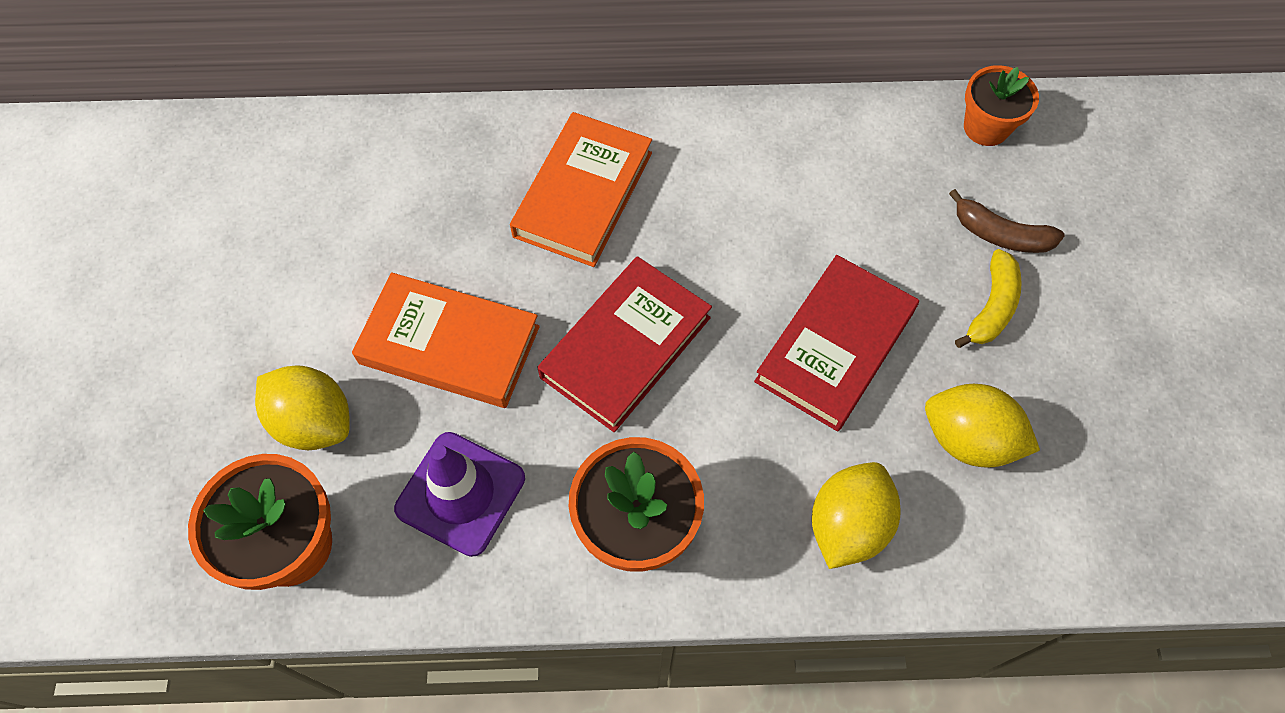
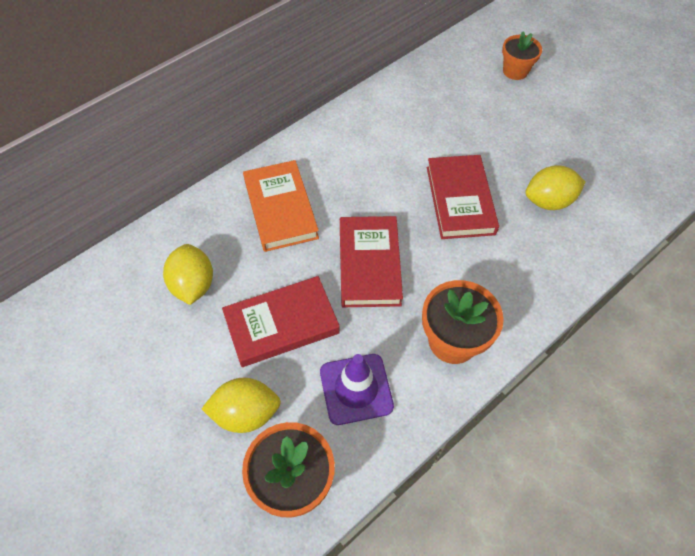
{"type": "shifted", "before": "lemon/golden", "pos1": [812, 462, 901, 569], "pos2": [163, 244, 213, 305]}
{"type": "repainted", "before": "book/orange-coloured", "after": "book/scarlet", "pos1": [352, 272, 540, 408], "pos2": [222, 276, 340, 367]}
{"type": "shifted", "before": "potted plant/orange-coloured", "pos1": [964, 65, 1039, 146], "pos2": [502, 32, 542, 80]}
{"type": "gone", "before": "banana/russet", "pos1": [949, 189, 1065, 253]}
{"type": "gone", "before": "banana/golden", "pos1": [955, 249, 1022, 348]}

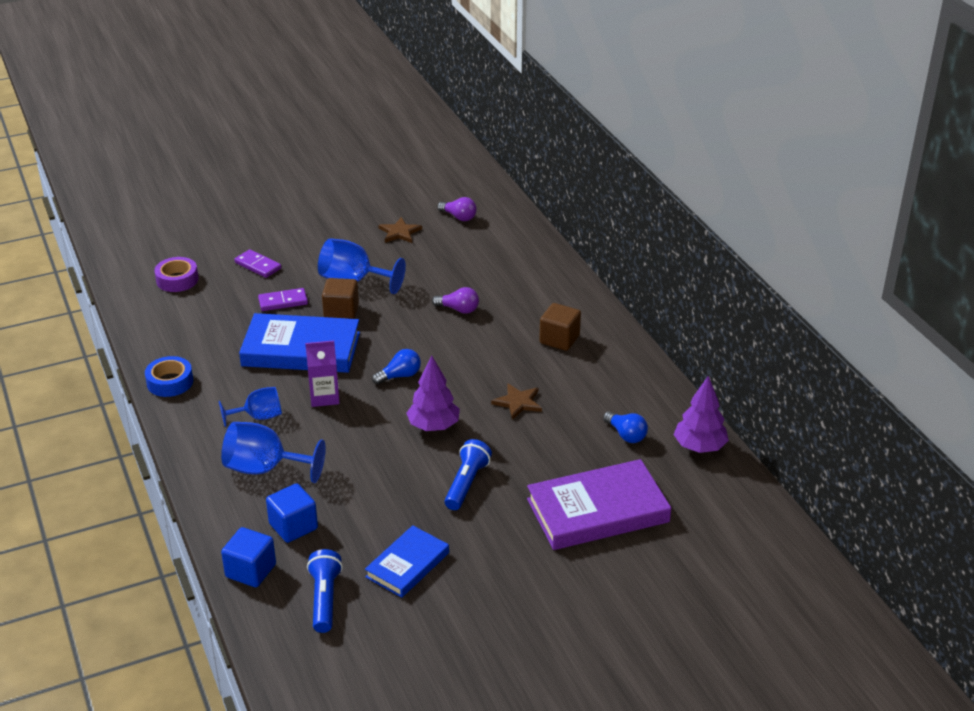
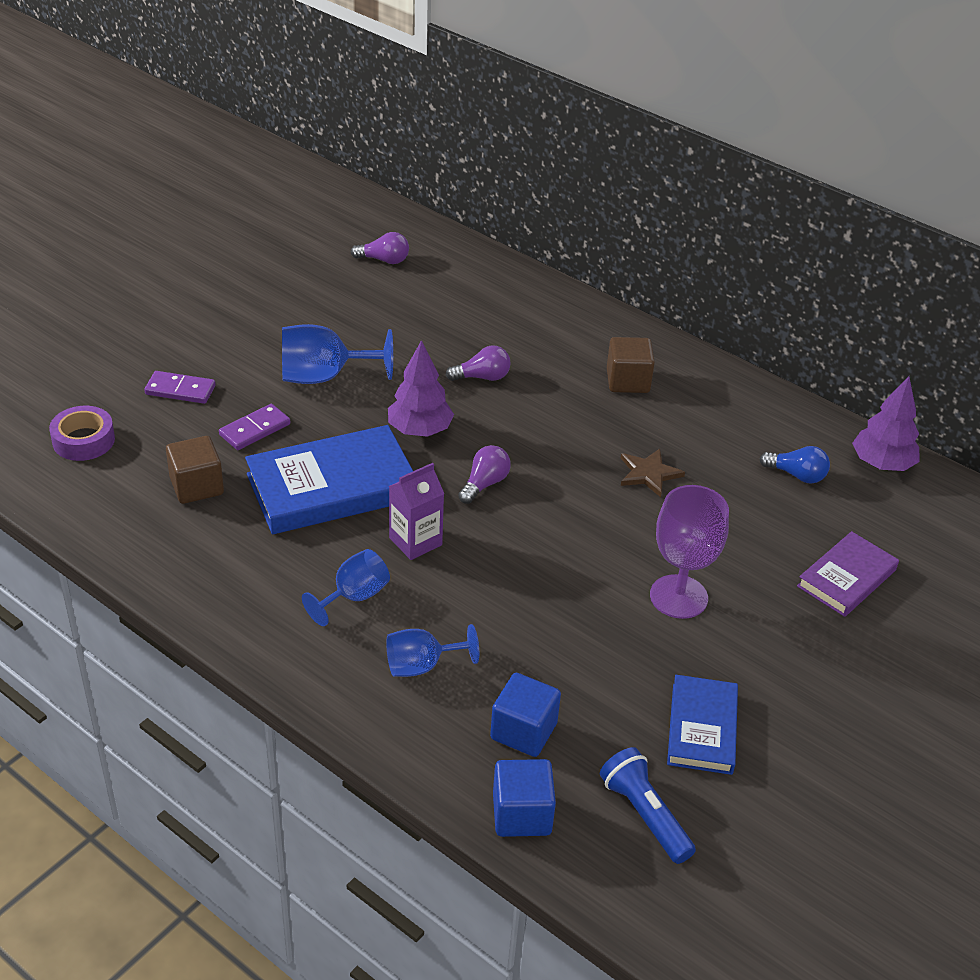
{"type": "shifted", "before": "solid cube/russet", "pos1": [322, 278, 359, 319], "pos2": [166, 436, 224, 504]}
{"type": "scaled", "before": "chalice/blue", "pos1": [221, 422, 326, 483], "pos2": [386, 624, 479, 677], "scale": 0.64}
{"type": "shifted", "before": "toy tree/purple", "pos1": [406, 355, 460, 431], "pos2": [388, 340, 454, 437]}
{"type": "repainted", "before": "light bulb/blue", "after": "light bulb/purple", "pos1": [372, 349, 421, 385], "pos2": [458, 445, 511, 504]}
{"type": "swapped", "before": "torch/blue", "after": "chalice/purple", "pos1": [444, 439, 492, 510], "pos2": [650, 485, 729, 619]}
{"type": "scaled", "before": "book/purple", "pos1": [527, 459, 671, 550], "pos2": [797, 531, 899, 617], "scale": 0.59}
{"type": "gone", "before": "tape/blue", "pos1": [145, 356, 193, 397]}
{"type": "gone", "before": "five-pointed star/russet", "pos1": [378, 217, 422, 243]}

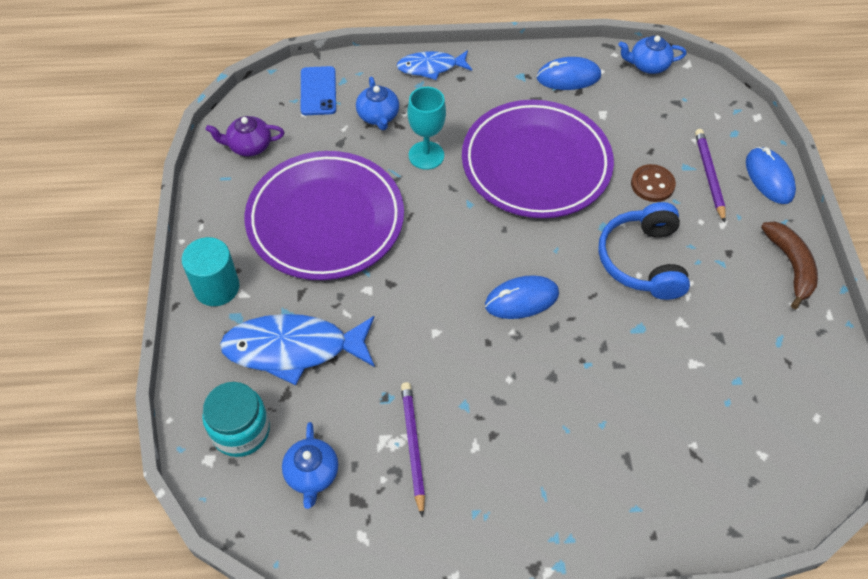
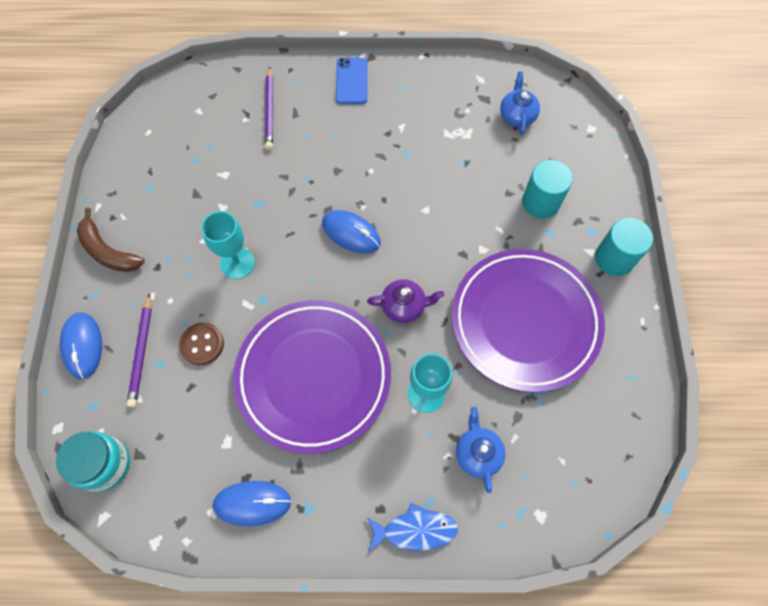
{"type": "shifted", "before": "jam jar/turquoise", "pos1": [202, 382, 270, 457], "pos2": [56, 431, 130, 492]}
{"type": "rotated", "before": "banana/russet", "pos1": [761, 221, 818, 309], "pos2": [77, 208, 145, 272], "turn": -45}
{"type": "swapped", "before": "headphones/blue", "after": "chalice/turquoise", "pos1": [598, 202, 690, 300], "pos2": [201, 211, 255, 279]}
{"type": "shifted", "before": "wooden pencil/purple", "pos1": [401, 382, 425, 518], "pos2": [265, 66, 273, 150]}
{"type": "rotated", "before": "mouse/blue", "pos1": [485, 275, 559, 319], "pos2": [322, 210, 381, 254], "turn": 45}
{"type": "shifted", "before": "mobile phone/blue", "pos1": [301, 66, 336, 115], "pos2": [336, 58, 368, 104]}
{"type": "shifted", "before": "teapot/purple", "pos1": [206, 116, 285, 156], "pos2": [367, 279, 444, 323]}
{"type": "swapped", "before": "fish figure/blue", "after": "cylinder/turquoise", "pos1": [220, 314, 375, 385], "pos2": [522, 160, 573, 219]}
{"type": "gone", "before": "teapot/blue", "pos1": [618, 35, 687, 74]}

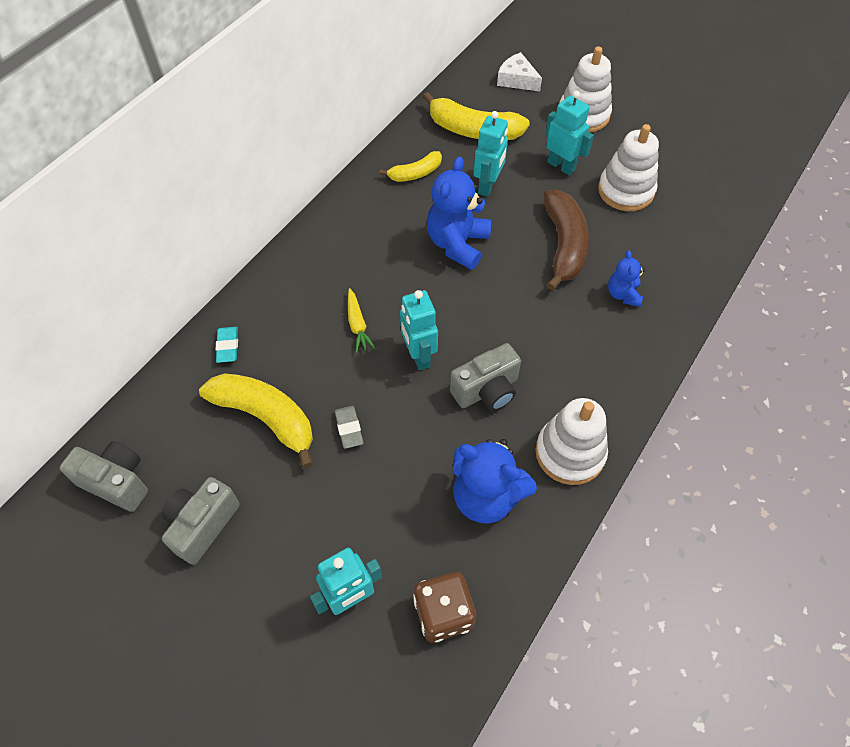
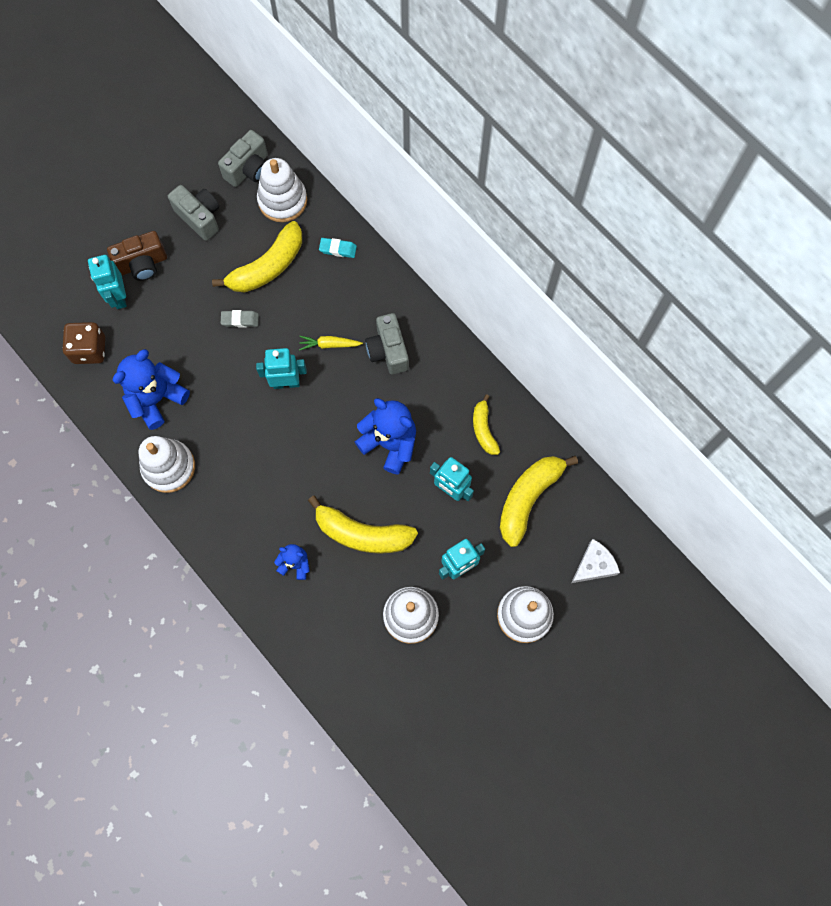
{"type": "new", "after": "compact camera/russet", "pos2": [107, 231, 167, 281]}
{"type": "new", "after": "stacking toy/snow-white", "pos2": [257, 158, 307, 222]}
{"type": "repainted", "before": "banana/russet", "after": "banana/golden", "pos1": [543, 190, 589, 291], "pos2": [308, 495, 418, 554]}
{"type": "shifted", "before": "compact camera/ash-grey", "pos1": [450, 343, 521, 411], "pos2": [365, 313, 409, 374]}

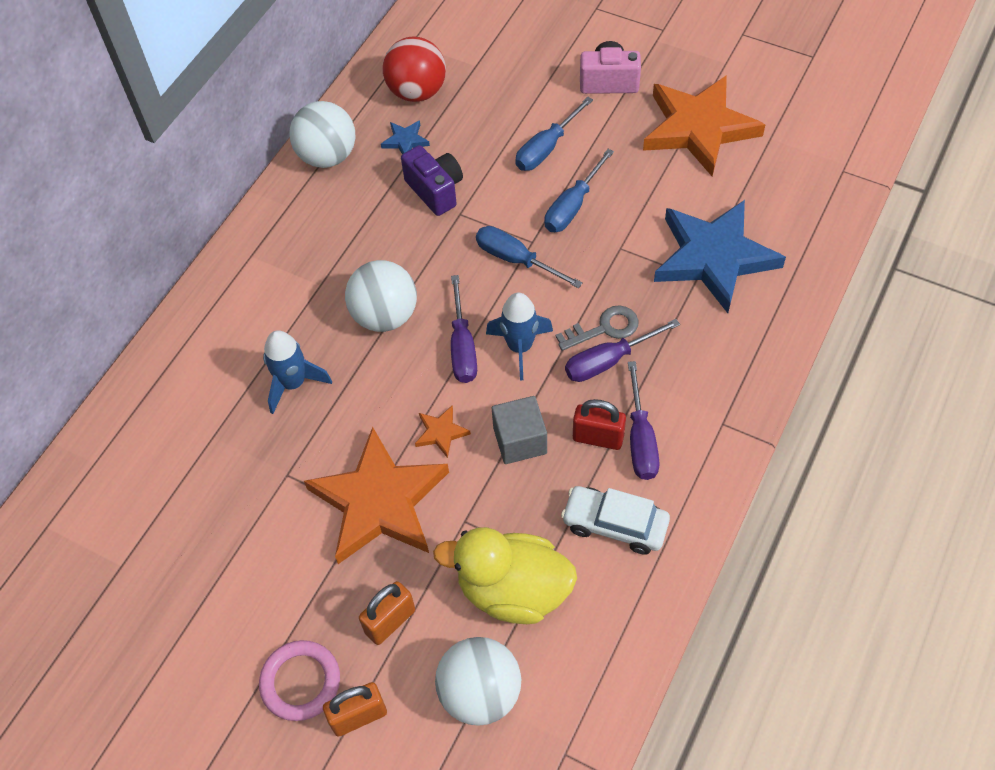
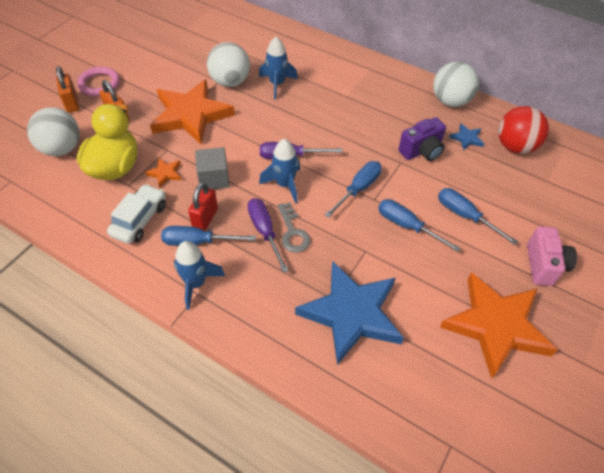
{"type": "shifted", "before": "five-pointed star/orange-coloured", "pos1": [415, 405, 471, 458], "pos2": [145, 158, 181, 188]}
{"type": "repainted", "before": "flat screwdriver/purple", "after": "flat screwdriver/blue", "pos1": [628, 361, 660, 480], "pos2": [161, 226, 256, 246]}
{"type": "new", "after": "toy rocket/blue", "pos2": [174, 241, 225, 310]}
{"type": "shifted", "before": "ball/snow-white", "pos1": [345, 260, 417, 332], "pos2": [207, 42, 250, 87]}

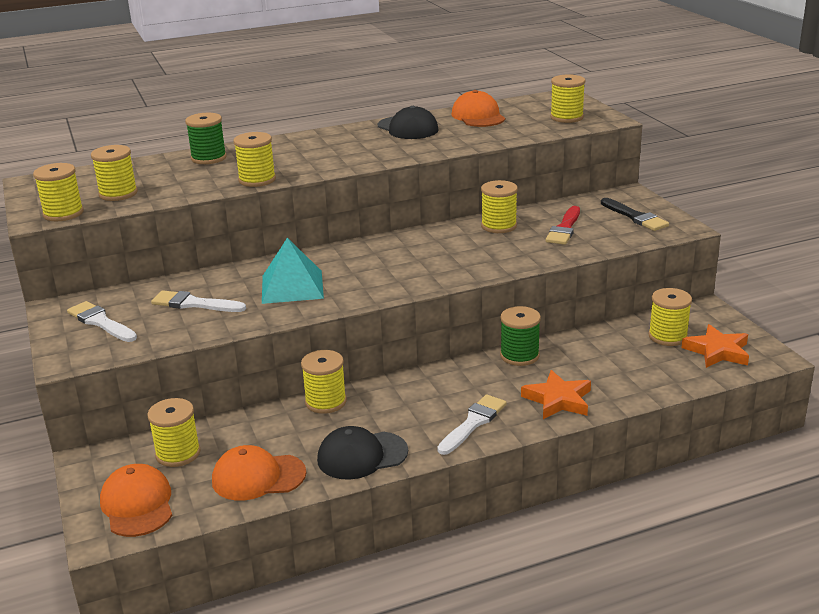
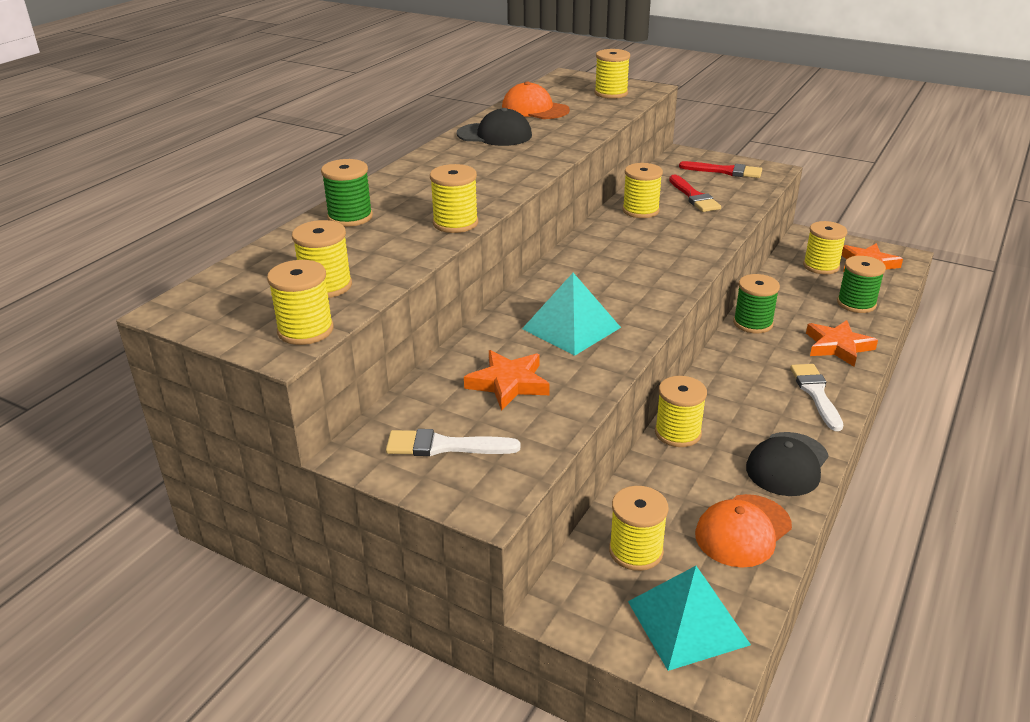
{"type": "swapped", "before": "brush/snow-white", "after": "five-pointed star/orange-coloured", "pos1": [151, 290, 246, 312], "pos2": [464, 350, 550, 411]}
{"type": "swapped", "before": "peaked cap/orange-coloured", "after": "pyramid/turquoise", "pos1": [100, 464, 172, 537], "pos2": [628, 566, 751, 671]}
{"type": "repainted", "before": "brush/jet-black", "after": "brush/scarlet", "pos1": [601, 198, 669, 231], "pos2": [679, 161, 762, 178]}
{"type": "new", "after": "reel of thread/green", "pos2": [837, 256, 886, 313]}

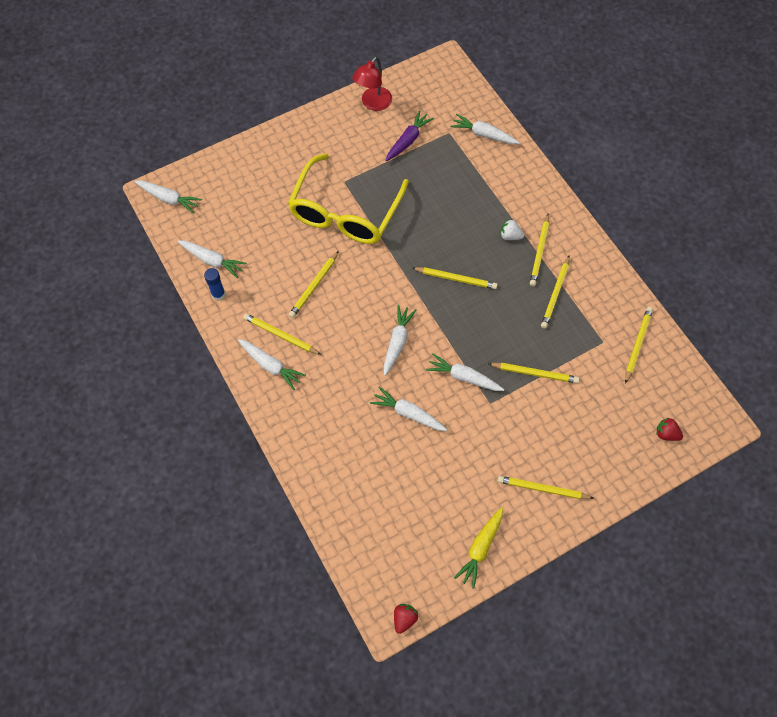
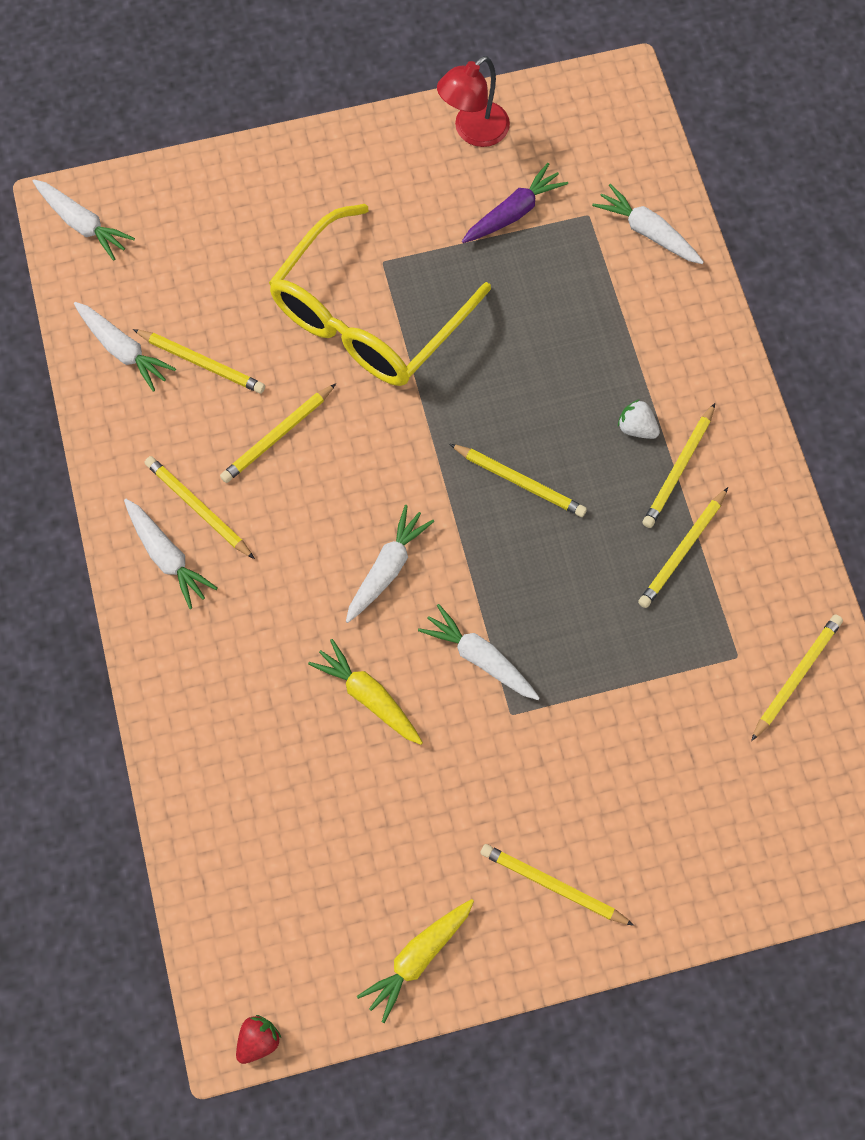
{"type": "shifted", "before": "wooden pencil/golden", "pos1": [488, 363, 579, 383], "pos2": [133, 329, 265, 394]}
{"type": "repainted", "before": "toy carrot/snow-white", "after": "toy carrot/golden", "pos1": [370, 386, 447, 431], "pos2": [308, 639, 423, 745]}
{"type": "gone", "before": "glue/blue", "pos1": [204, 268, 225, 301]}
{"type": "gone", "before": "toy strawberry/scarlet", "pos1": [656, 417, 683, 441]}

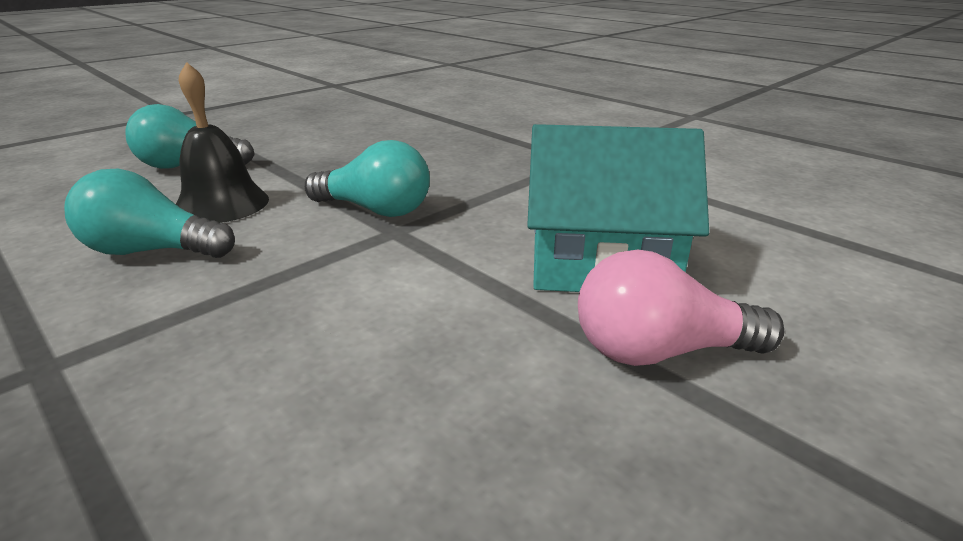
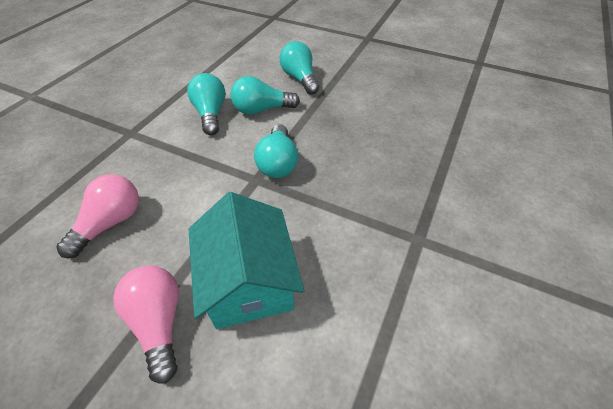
{"type": "new", "after": "light bulb/rosy", "pos2": [56, 175, 139, 258]}
{"type": "swapped", "before": "school bell/jet-black", "after": "light bulb/turquoise", "pos1": [176, 62, 269, 223], "pos2": [230, 76, 300, 115]}

